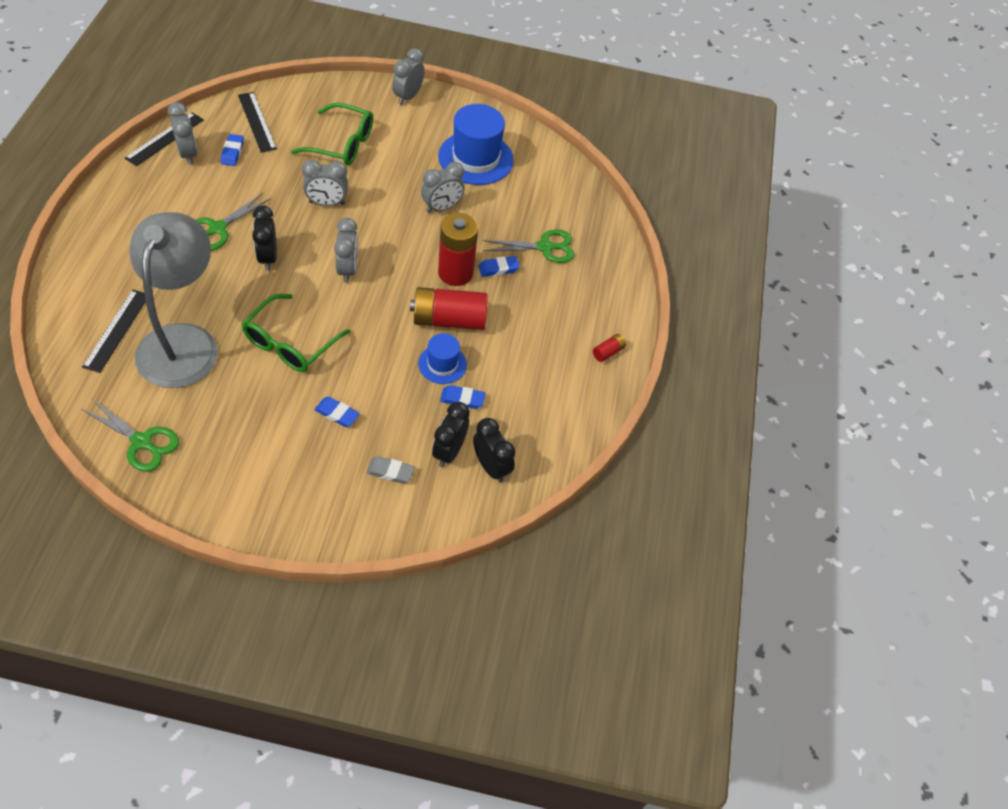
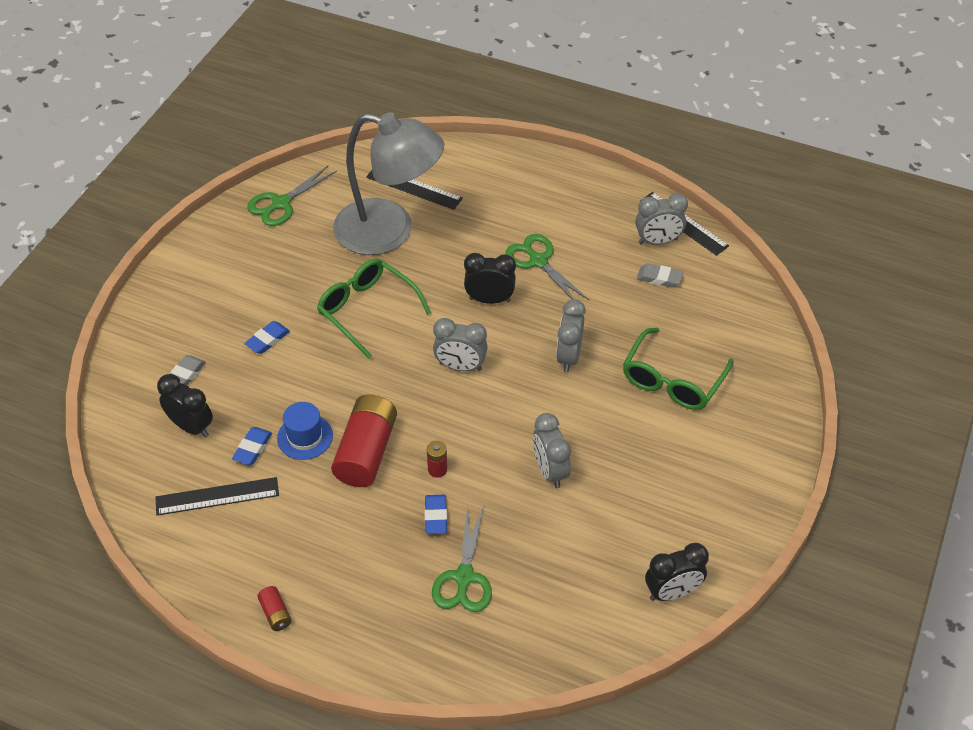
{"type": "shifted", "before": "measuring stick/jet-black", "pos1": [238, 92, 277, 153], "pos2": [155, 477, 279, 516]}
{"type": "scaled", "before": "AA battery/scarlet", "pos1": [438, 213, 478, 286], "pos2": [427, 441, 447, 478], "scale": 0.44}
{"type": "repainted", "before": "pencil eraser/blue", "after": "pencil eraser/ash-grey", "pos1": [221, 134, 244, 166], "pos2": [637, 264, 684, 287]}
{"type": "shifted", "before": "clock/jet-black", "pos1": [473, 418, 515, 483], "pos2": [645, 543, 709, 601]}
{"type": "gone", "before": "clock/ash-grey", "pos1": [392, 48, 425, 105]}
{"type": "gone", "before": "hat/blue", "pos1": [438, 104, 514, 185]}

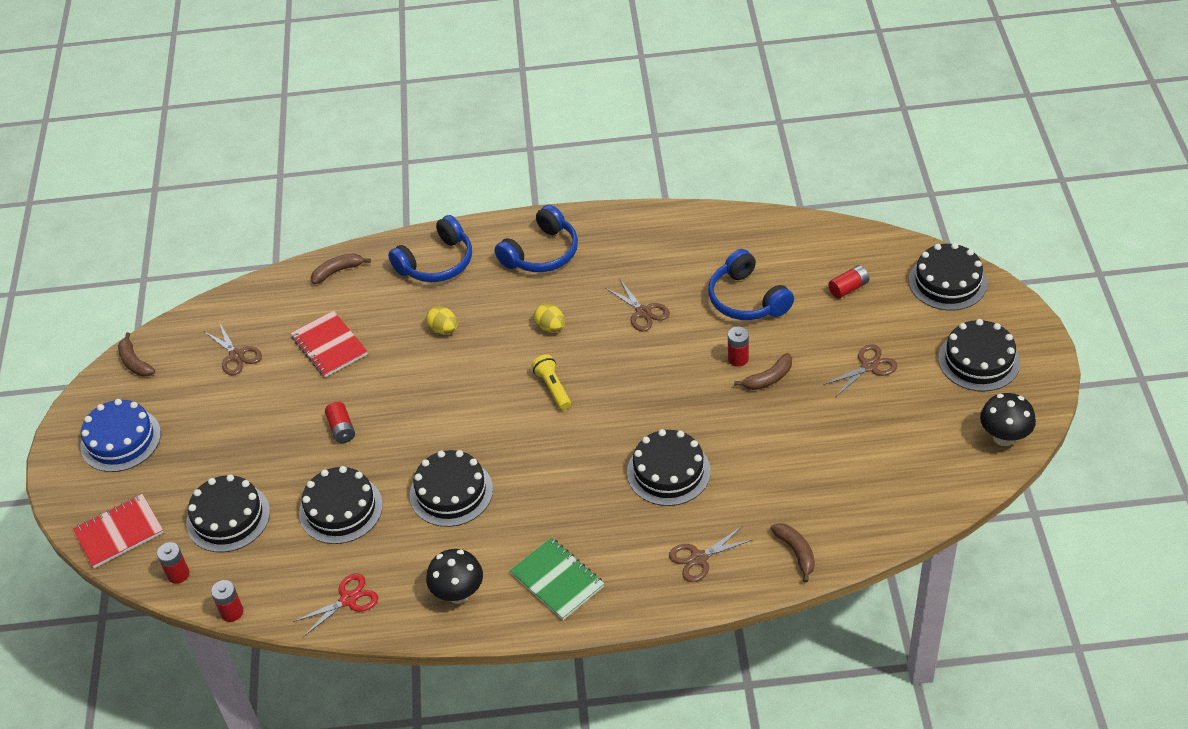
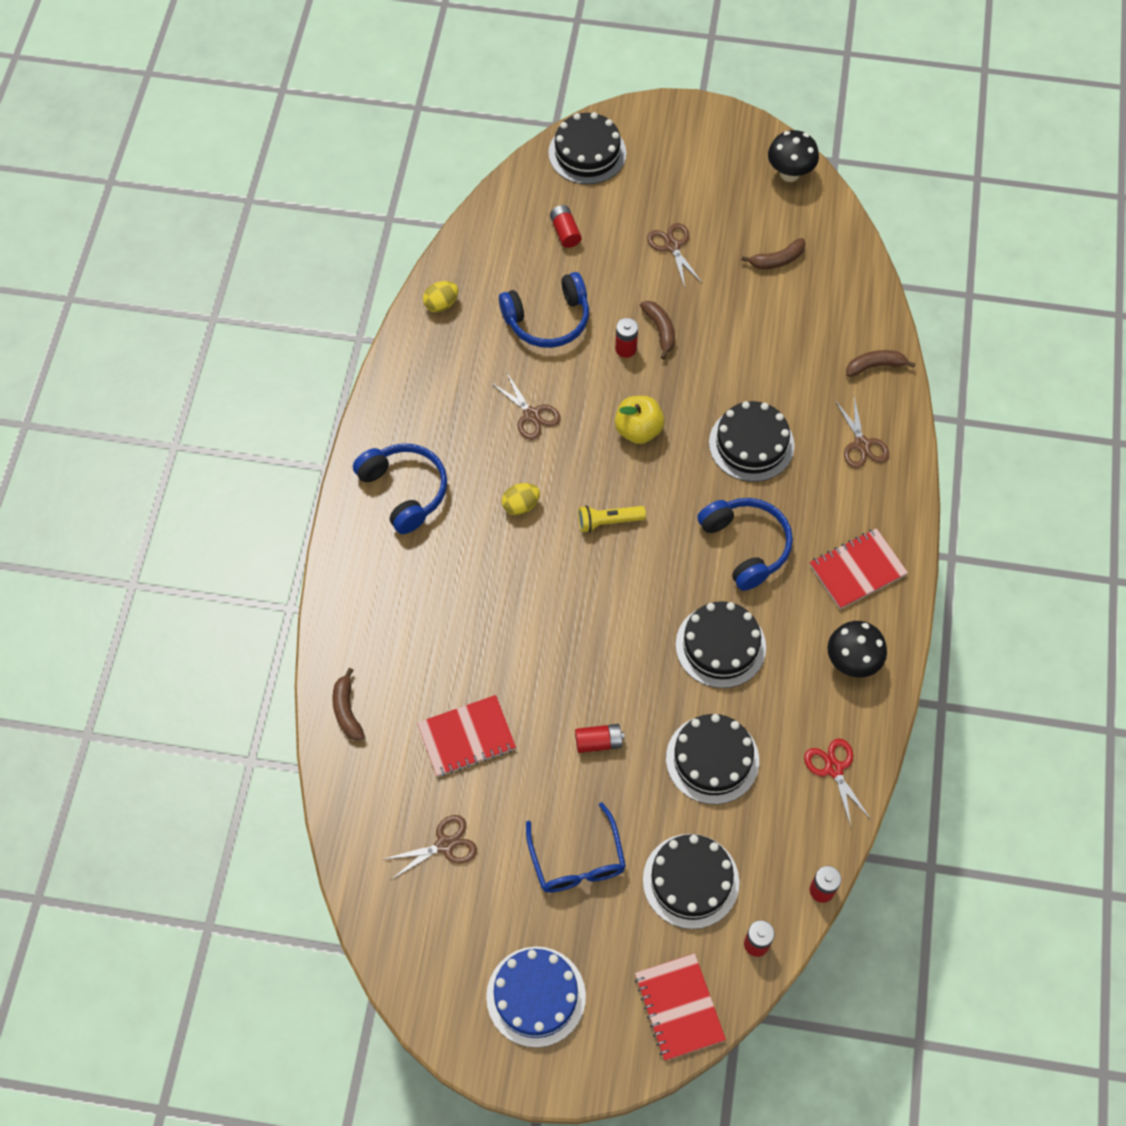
{"type": "shifted", "before": "egg shape/golden", "pos1": [426, 306, 457, 334], "pos2": [423, 281, 458, 312]}
{"type": "rotated", "before": "scissors/russet", "pos1": [606, 280, 670, 332], "pos2": [490, 372, 561, 440], "turn": 75}
{"type": "new", "after": "eyeglasses/blue", "pos2": [526, 802, 626, 893]}
{"type": "new", "after": "apple/golden", "pos2": [615, 396, 665, 444]}
{"type": "shifted", "before": "headphones/blue", "pos1": [388, 215, 472, 282], "pos2": [697, 498, 793, 591]}
{"type": "shifted", "before": "banana/russet", "pos1": [118, 332, 155, 377], "pos2": [741, 238, 805, 269]}
{"type": "repainted", "before": "notepad/green", "after": "notepad/scarlet", "pos1": [510, 538, 604, 620], "pos2": [810, 528, 908, 609]}
{"type": "gone", "before": "layer cake/jet-black", "pos1": [938, 319, 1020, 391]}

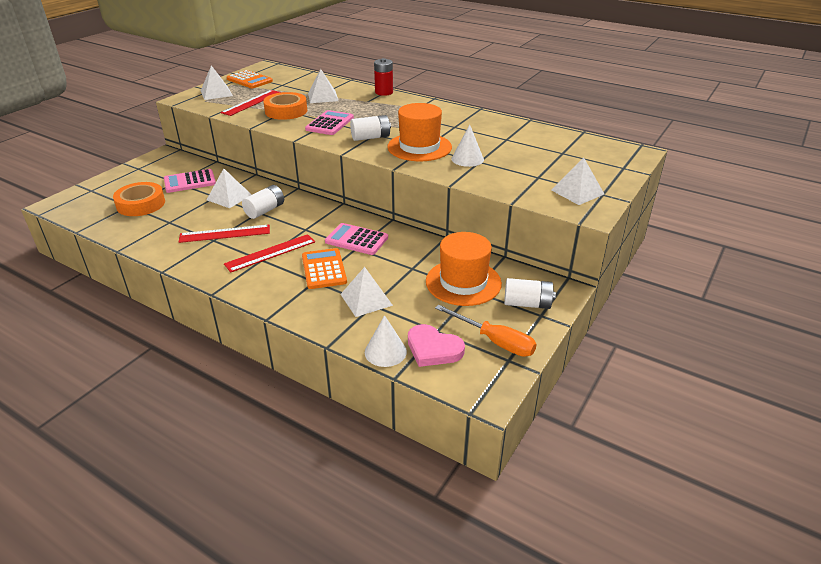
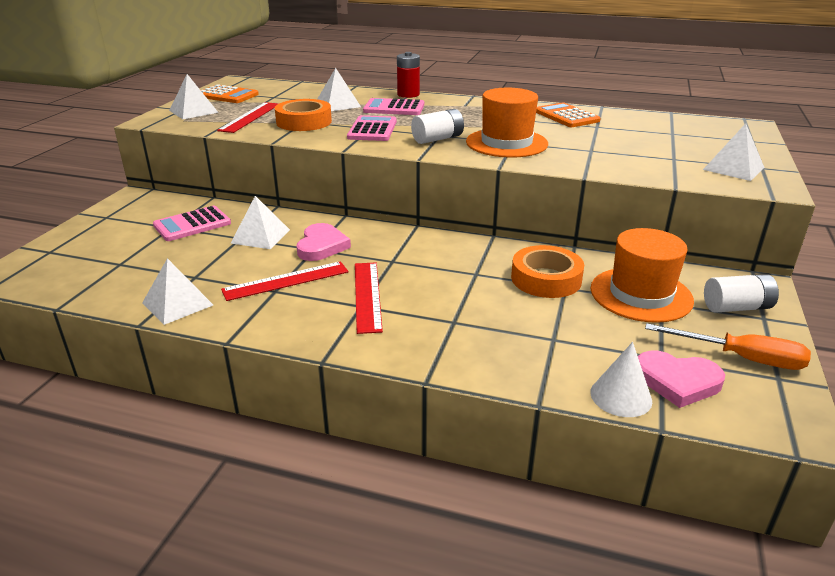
{"type": "shifted", "before": "pyramid/snow-white", "pos1": [340, 267, 393, 317], "pos2": [142, 258, 213, 325]}
{"type": "swapped", "before": "AA battery/snow-white", "after": "love heart/rosy", "pos1": [242, 185, 284, 219], "pos2": [297, 223, 351, 261]}
{"type": "rotated", "before": "measuring stick/scarlet", "pos1": [224, 234, 315, 272], "pos2": [355, 262, 383, 334], "turn": -45}
{"type": "shifted", "before": "adding machine/rosy", "pos1": [325, 223, 388, 255], "pos2": [363, 98, 424, 115]}
{"type": "shifted", "before": "tape/orange-coloured", "pos1": [113, 182, 165, 216], "pos2": [511, 245, 584, 298]}
{"type": "shifted", "before": "adding machine/orange-coloured", "pos1": [302, 248, 347, 289], "pos2": [536, 102, 601, 127]}
{"type": "gone", "before": "cone shape/snow-white", "pos1": [451, 125, 484, 167]}

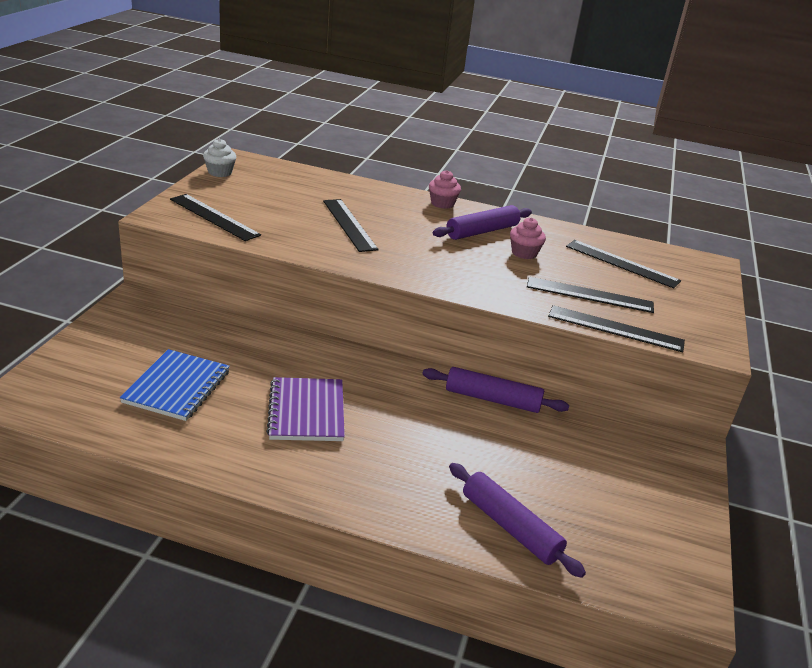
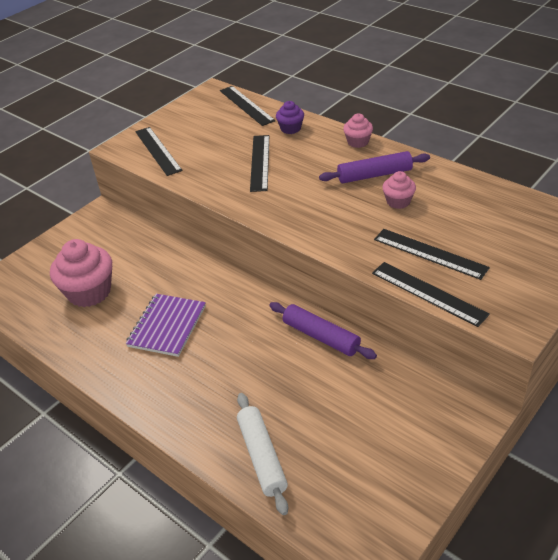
{"type": "swapped", "before": "notepad/blue", "after": "cupcake/rosy", "pos1": [120, 349, 230, 421], "pos2": [50, 239, 112, 307]}
{"type": "shifted", "before": "measuring stick/jet-black", "pos1": [566, 240, 681, 288], "pos2": [220, 86, 275, 126]}
{"type": "repainted", "before": "dough roller/purple", "after": "dough roller/snow-white", "pos1": [449, 463, 586, 578], "pos2": [237, 393, 288, 515]}
{"type": "new", "after": "cupcake/purple", "pos2": [276, 101, 304, 134]}
{"type": "gone", "before": "cupcake/snow-white", "pos1": [203, 139, 236, 177]}

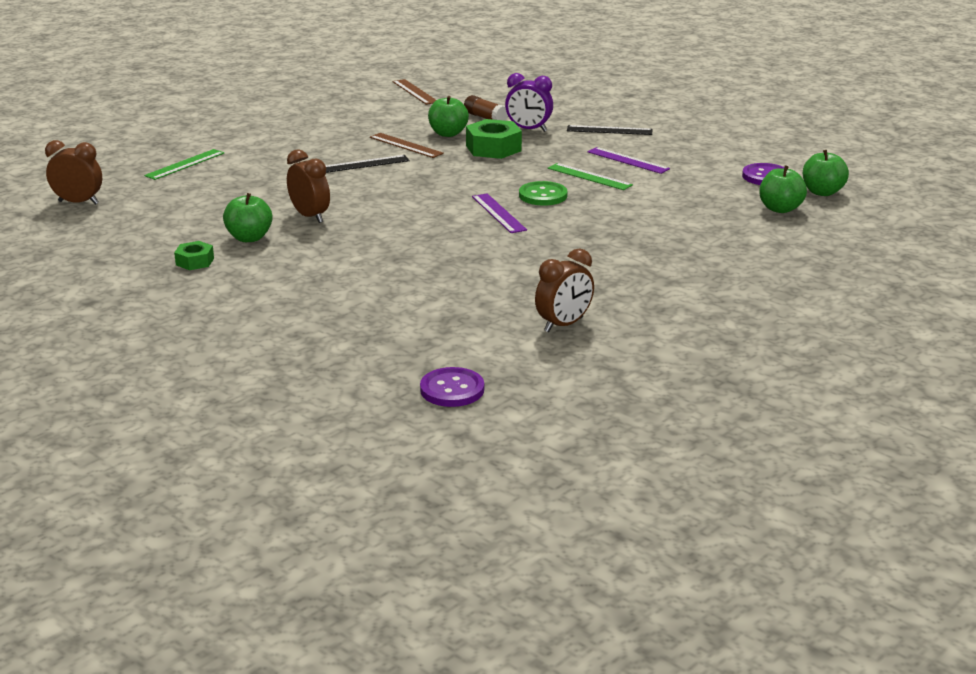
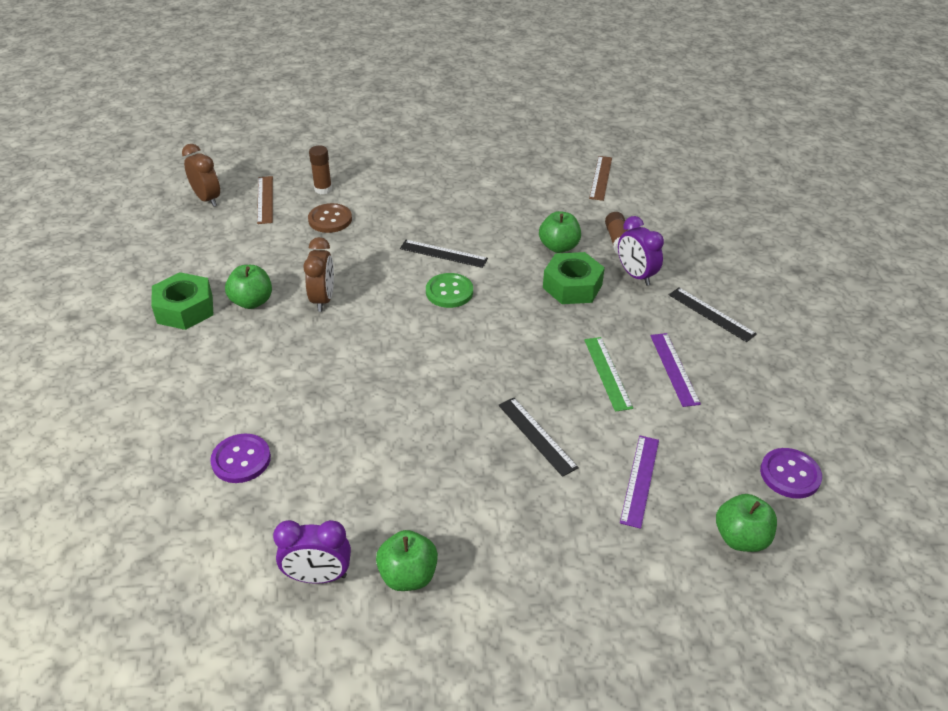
{"type": "scaled", "before": "hex nut/green", "pos1": [174, 241, 214, 270], "pos2": [151, 272, 214, 330], "scale": 1.78}
{"type": "shifted", "before": "shirt button/purple", "pos1": [420, 367, 484, 407], "pos2": [210, 433, 271, 483]}
{"type": "shifted", "before": "measuring stick/russet", "pos1": [370, 133, 444, 158], "pos2": [257, 176, 273, 224]}
{"type": "repainted", "before": "clock/russet", "after": "clock/purple", "pos1": [535, 248, 594, 332], "pos2": [273, 520, 351, 584]}
{"type": "new", "after": "shirt button/russet", "pos2": [308, 203, 352, 233]}
{"type": "swapped", "before": "measuring stick/green", "after": "glue/russet", "pos1": [144, 149, 224, 180], "pos2": [309, 146, 332, 194]}
{"type": "shifted", "before": "apple/green", "pos1": [803, 150, 849, 196], "pos2": [376, 530, 438, 591]}
{"type": "shifted", "before": "shirt button/green", "pos1": [519, 181, 568, 206], "pos2": [426, 273, 473, 308]}
{"type": "new", "after": "measuring stick/jet-black", "pos2": [498, 398, 579, 477]}
{"type": "shifted", "before": "measuring stick/purple", "pos1": [472, 193, 527, 233], "pos2": [620, 436, 659, 529]}

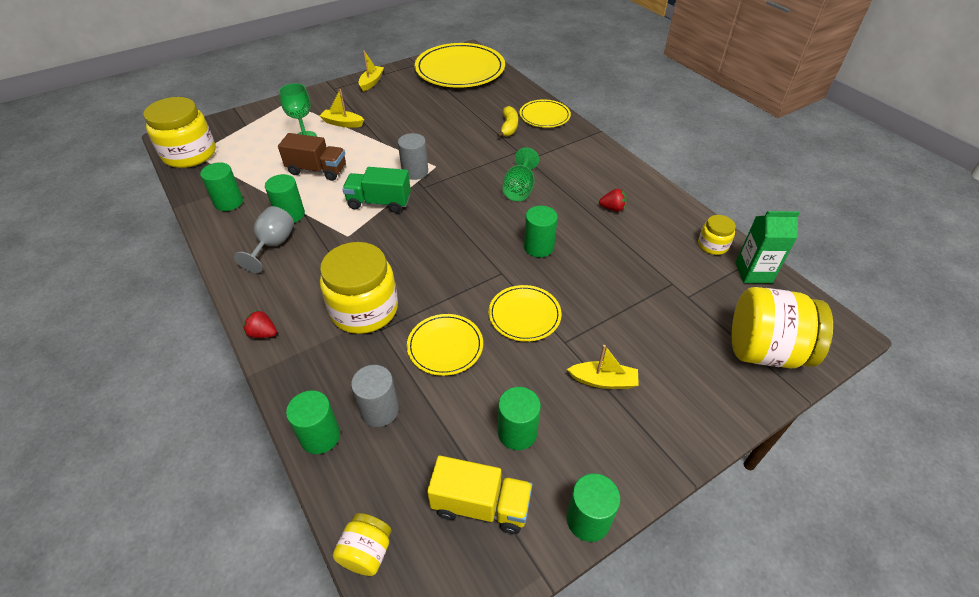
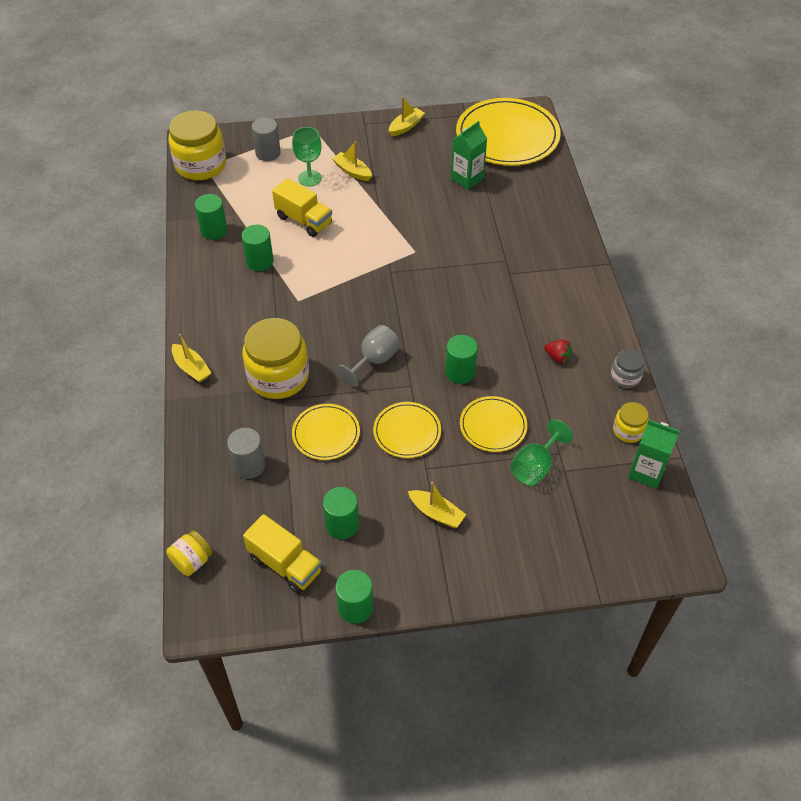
{"type": "swapped", "before": "toy strawberry/scarlet", "after": "boat/golden", "pos1": [243, 310, 277, 338], "pos2": [172, 334, 212, 383]}
{"type": "shifted", "before": "cylinder/ash-grey", "pos1": [398, 133, 428, 180], "pos2": [252, 118, 281, 161]}
{"type": "repainted", "before": "truck/russet", "after": "truck/golden", "pos1": [278, 133, 346, 181], "pos2": [272, 178, 332, 237]}
{"type": "shifted", "before": "chalice/ash-grey", "pos1": [234, 206, 294, 273], "pos2": [337, 325, 400, 387]}
{"type": "new", "after": "milk carton/green", "pos2": [451, 121, 487, 190]}
{"type": "shifted", "before": "flat dish/golden", "pos1": [519, 99, 571, 128], "pos2": [460, 396, 528, 452]}
{"type": "shifted", "before": "chalice/green", "pos1": [502, 147, 539, 201], "pos2": [510, 419, 573, 486]}
{"type": "new", "after": "jam jar/ash-grey", "pos2": [611, 349, 645, 388]}
{"type": "gone", "before": "cylinder/green", "pos1": [286, 390, 340, 454]}
{"type": "gone", "before": "truck/green", "pos1": [342, 167, 411, 213]}
{"type": "gone", "before": "banana/golden", "pos1": [497, 106, 518, 137]}
{"type": "gone", "before": "jam jar/golden", "pos1": [732, 287, 833, 368]}

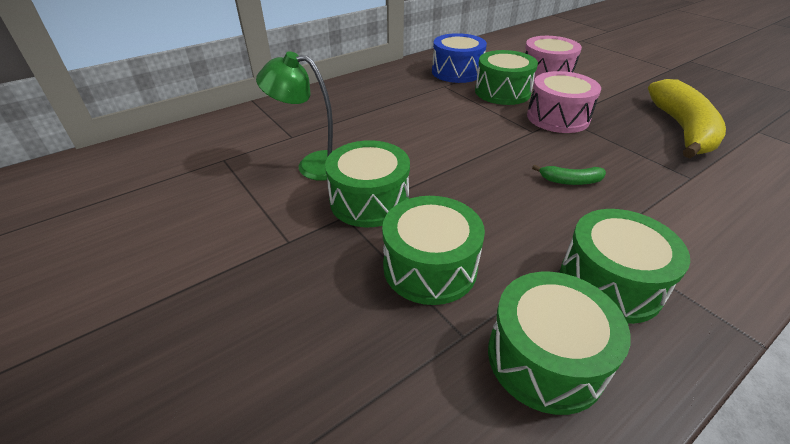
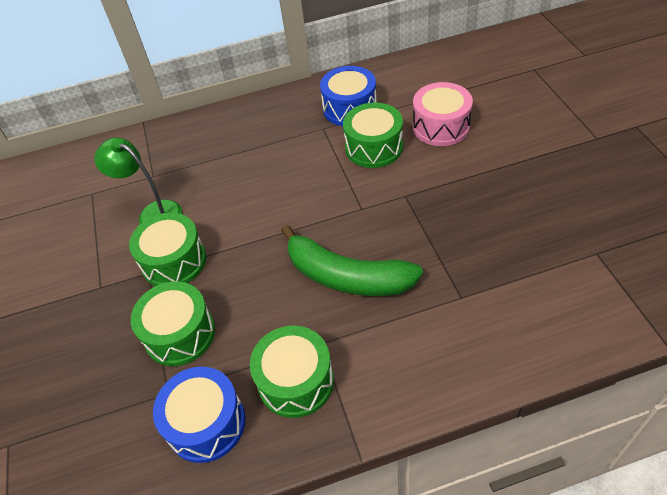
{"type": "repainted", "before": "snare drum/green", "after": "snare drum/blue", "pos1": [488, 272, 631, 415], "pos2": [153, 367, 245, 463]}
{"type": "scaled", "before": "banana/green", "pos1": [532, 165, 606, 185], "pos2": [281, 225, 423, 296], "scale": 2.36}
{"type": "gone", "before": "snare drum/rosy", "pos1": [527, 71, 601, 133]}
{"type": "gone", "before": "banana/golden", "pos1": [648, 79, 726, 158]}

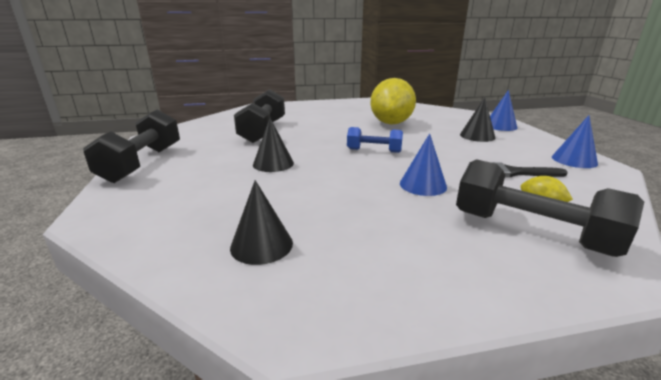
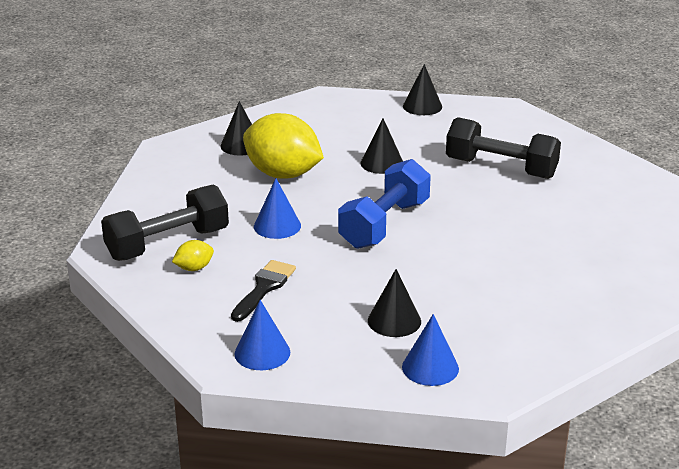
{"type": "shifted", "before": "lemon/golden", "pos1": [370, 78, 416, 124], "pos2": [243, 113, 324, 179]}
{"type": "scaled", "before": "dumbbell/blue", "pos1": [347, 127, 403, 153], "pos2": [338, 159, 431, 249], "scale": 1.72}
{"type": "swapped", "before": "dumbbell/jet-black", "after": "cone shape/jet-black", "pos1": [83, 109, 180, 183], "pos2": [403, 64, 442, 115]}

